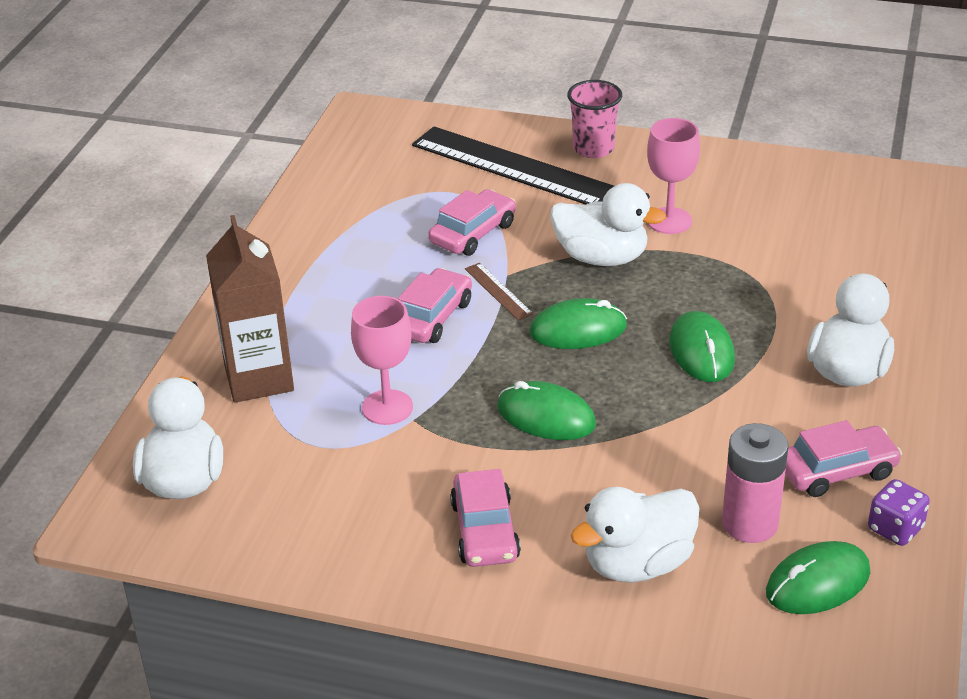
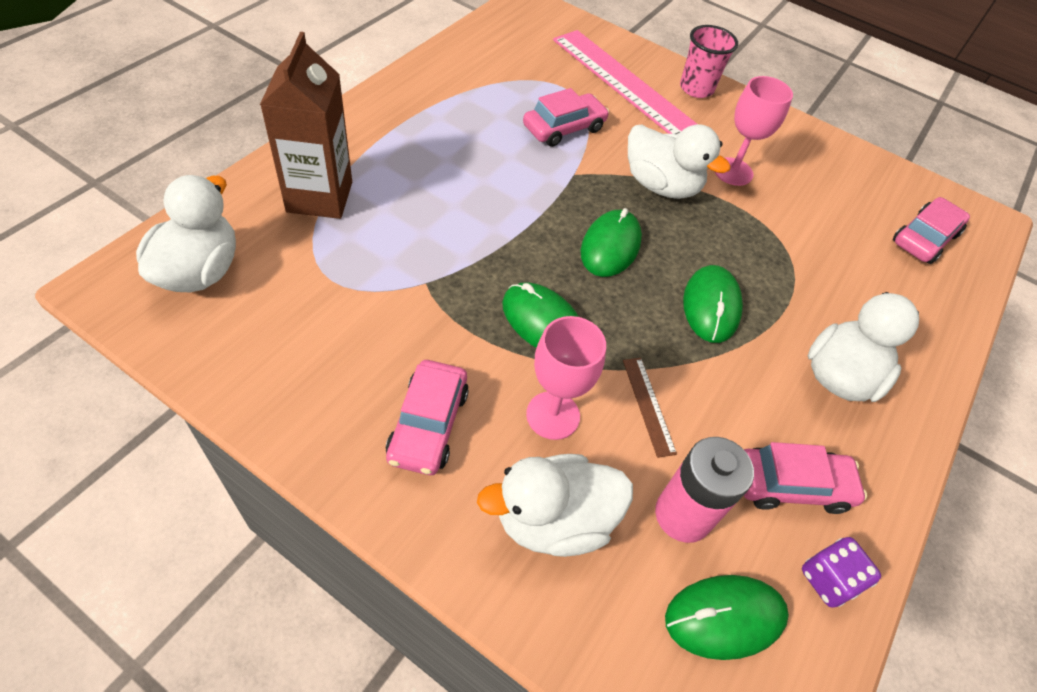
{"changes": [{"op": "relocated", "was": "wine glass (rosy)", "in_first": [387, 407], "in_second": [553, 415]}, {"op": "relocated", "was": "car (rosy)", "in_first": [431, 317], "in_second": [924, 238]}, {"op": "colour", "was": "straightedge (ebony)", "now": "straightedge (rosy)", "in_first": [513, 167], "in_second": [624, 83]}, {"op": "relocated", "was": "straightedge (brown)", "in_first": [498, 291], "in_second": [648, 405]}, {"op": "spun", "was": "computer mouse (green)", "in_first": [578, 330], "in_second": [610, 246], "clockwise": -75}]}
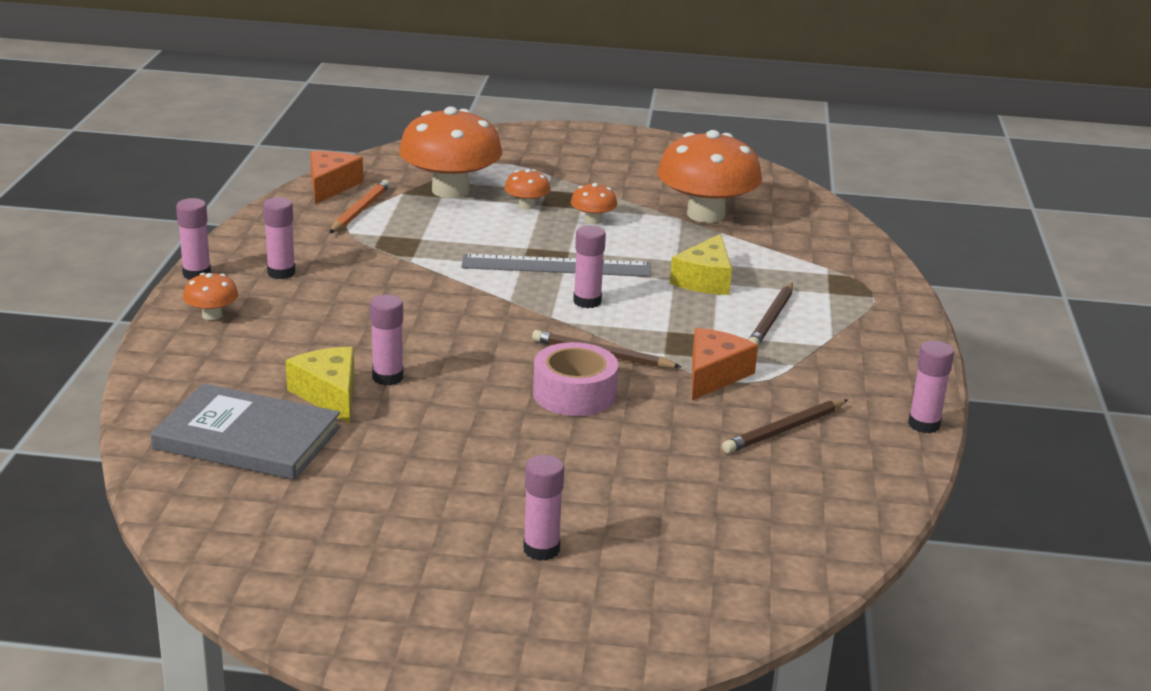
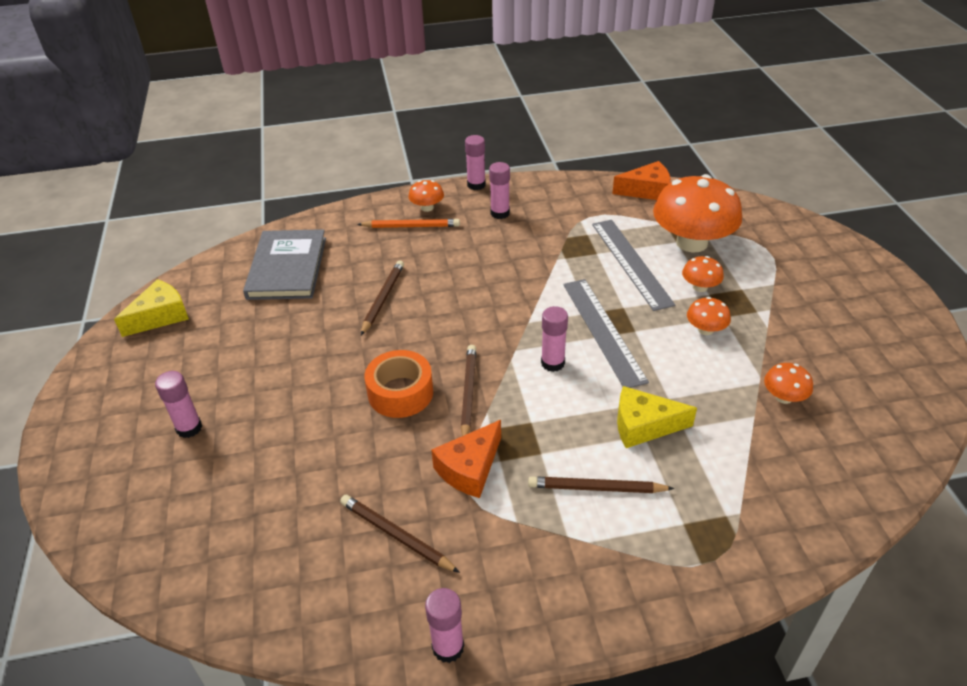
{"changes": [{"op": "relocated", "was": "cheese wedge (yellow)", "in_first": [329, 394], "in_second": [160, 316]}, {"op": "relocated", "was": "lead pencil (bright orange)", "in_first": [360, 210], "in_second": [411, 226]}, {"op": "exchanged", "was": "glue stick (rosy)", "now": "lead pencil (brown)", "in_first": [387, 377], "in_second": [383, 298]}, {"op": "colour", "was": "roll of tape (rosy)", "now": "roll of tape (bright orange)", "in_first": [574, 394], "in_second": [400, 393]}, {"op": "size", "was": "mushroom (bright orange)", "in_first": [706, 214], "in_second": [784, 397], "ratio": 0.44}, {"op": "spun", "was": "cheese wedge (bright orange)", "in_first": [714, 375], "in_second": [470, 468], "clockwise": 120}, {"op": "appeared", "now": "straightedge (ash-grey)", "in_second": [631, 263]}]}
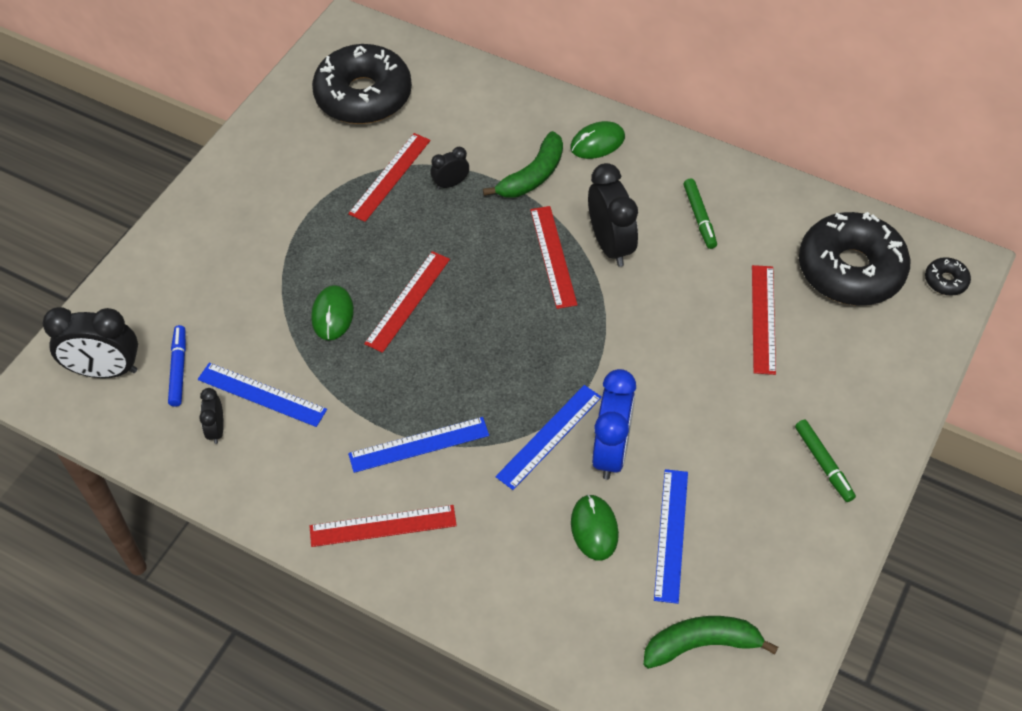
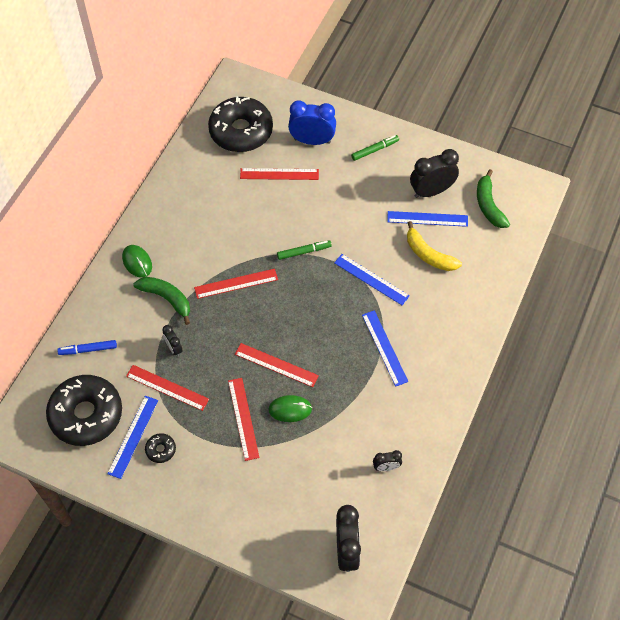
{"changes": [{"op": "relocated", "was": "marker (cobalt)", "in_first": [178, 369], "in_second": [88, 350]}, {"op": "relocated", "was": "straightedge (cobalt)", "in_first": [262, 394], "in_second": [133, 436]}, {"op": "relocated", "was": "straightedge (scarlet)", "in_first": [383, 525], "in_second": [243, 418]}, {"op": "exchanged", "was": "computer mouse (green)", "now": "banana (yellow)", "in_first": [594, 529], "in_second": [429, 254]}, {"op": "relocated", "was": "alarm clock (ebony)", "in_first": [610, 245], "in_second": [431, 191]}, {"op": "relocated", "was": "alarm clock (cobalt)", "in_first": [611, 452], "in_second": [312, 140]}, {"op": "relocated", "was": "marker (green)", "in_first": [699, 217], "in_second": [304, 252]}, {"op": "relocated", "was": "doughnut (ebony)", "in_first": [946, 281], "in_second": [161, 450]}]}
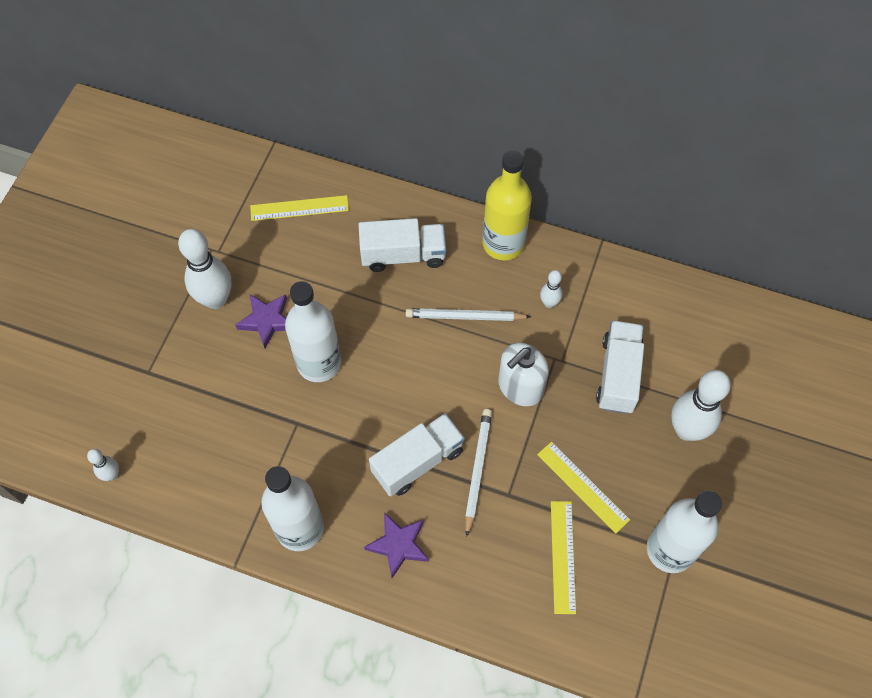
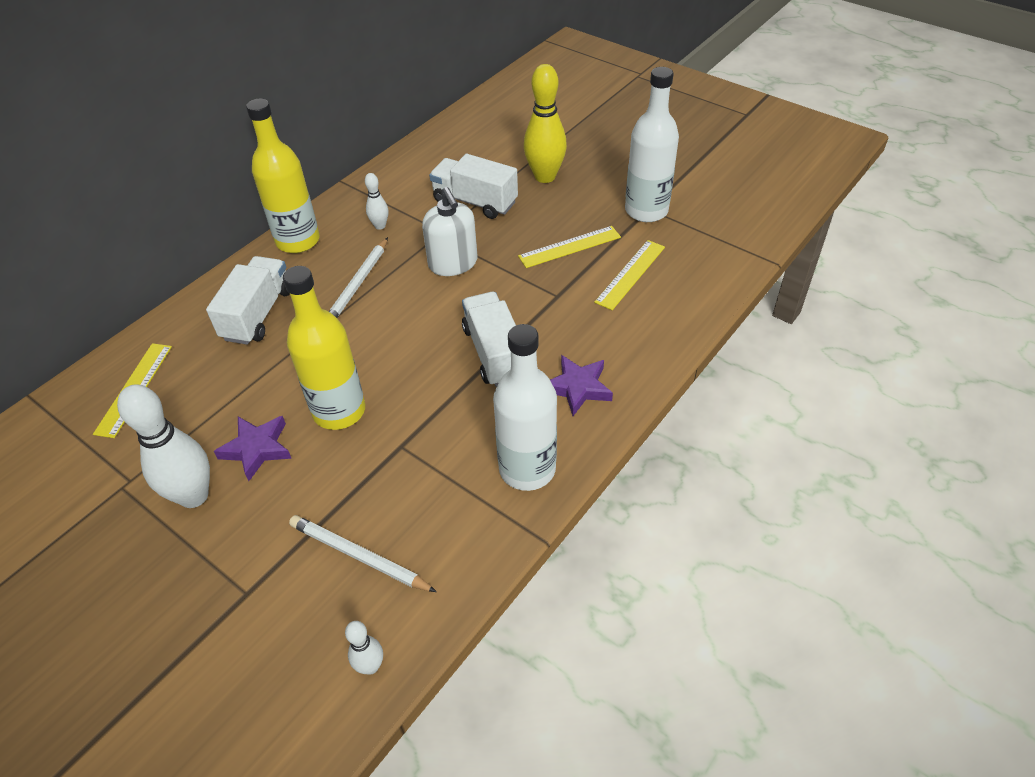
{"changes": [{"op": "colour", "was": "drink bottle (snow-white)", "now": "drink bottle (yellow)", "in_first": [319, 363], "in_second": [339, 411]}, {"op": "relocated", "was": "lead pencil (snow-white)", "in_first": [477, 470], "in_second": [359, 556]}, {"op": "spun", "was": "straightedge (yellow)", "in_first": [563, 556], "in_second": [630, 274], "clockwise": -75}, {"op": "colour", "was": "skittle (snow-white)", "now": "skittle (yellow)", "in_first": [686, 430], "in_second": [545, 176]}]}
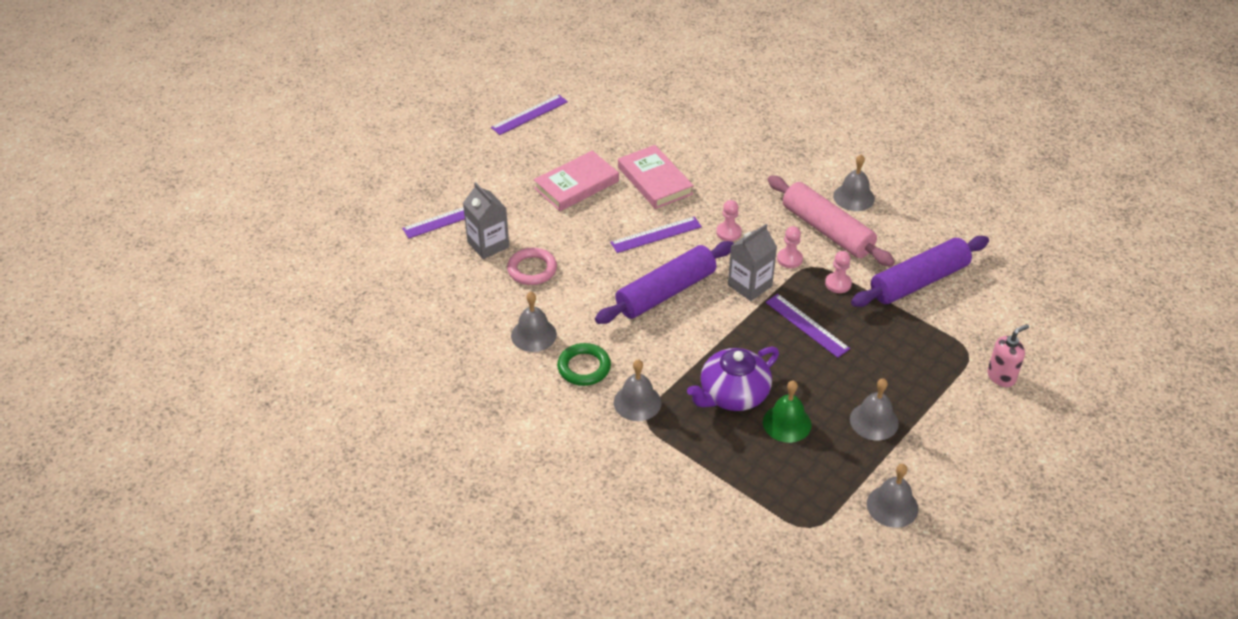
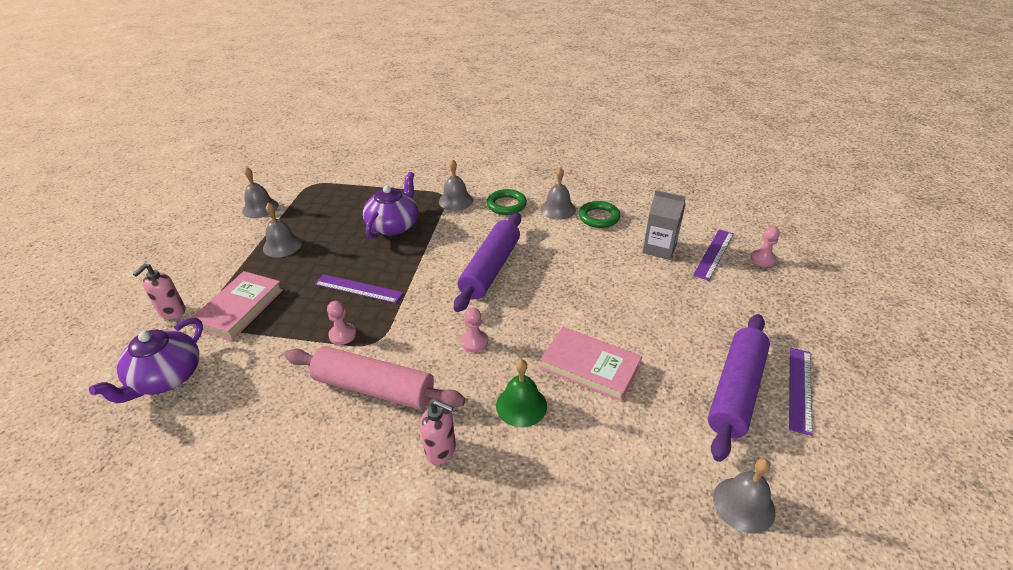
{"changes": [{"op": "missing", "was": "torus (rosy)", "in_first": [532, 269]}, {"op": "relocated", "was": "hardback (rosy)", "in_first": [576, 185], "in_second": [240, 309]}, {"op": "missing", "was": "straightedge (royal purple)", "in_first": [656, 235]}, {"op": "missing", "was": "juice carton (ash-grey)", "in_first": [750, 285]}, {"op": "relocated", "was": "school bell (green)", "in_first": [787, 423], "in_second": [521, 405]}, {"op": "relocated", "was": "chess pawn (rosy)", "in_first": [789, 259], "in_second": [762, 259]}, {"op": "relocated", "was": "school bell (ash-grey)", "in_first": [854, 197], "in_second": [743, 504]}, {"op": "relocated", "was": "rolling pin (royal purple)", "in_first": [918, 281], "in_second": [736, 391]}, {"op": "appeared", "now": "teapot (royal purple)", "in_second": [166, 378]}, {"op": "appeared", "now": "soap pump (rosy)", "in_second": [441, 450]}, {"op": "appeared", "now": "torus (green)", "in_second": [599, 217]}]}
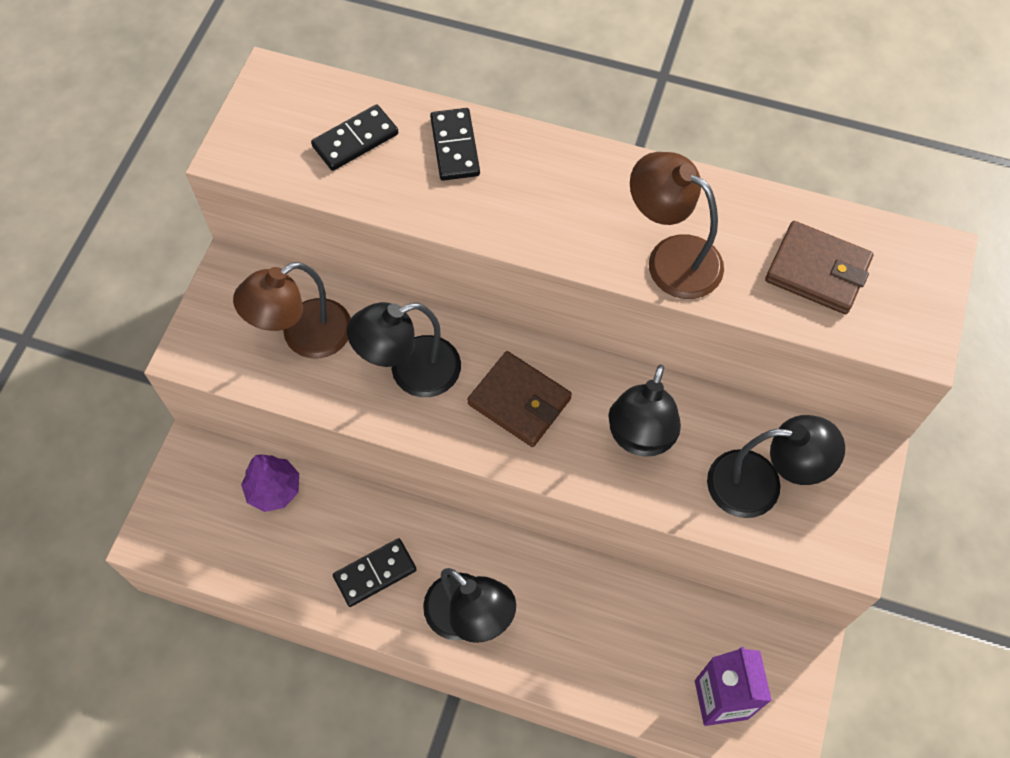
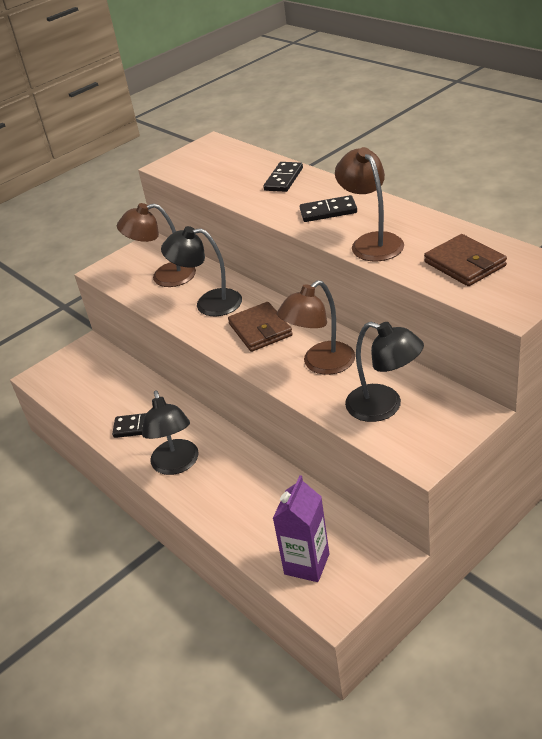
{"changes": [{"op": "missing", "was": "toy tree (royal purple)", "in_first": [274, 490]}, {"op": "relocated", "was": "domino tile (ebony)", "in_first": [355, 140], "in_second": [328, 211]}, {"op": "colour", "was": "lamp (ebony)", "now": "lamp (brown)", "in_first": [640, 438], "in_second": [321, 364]}]}
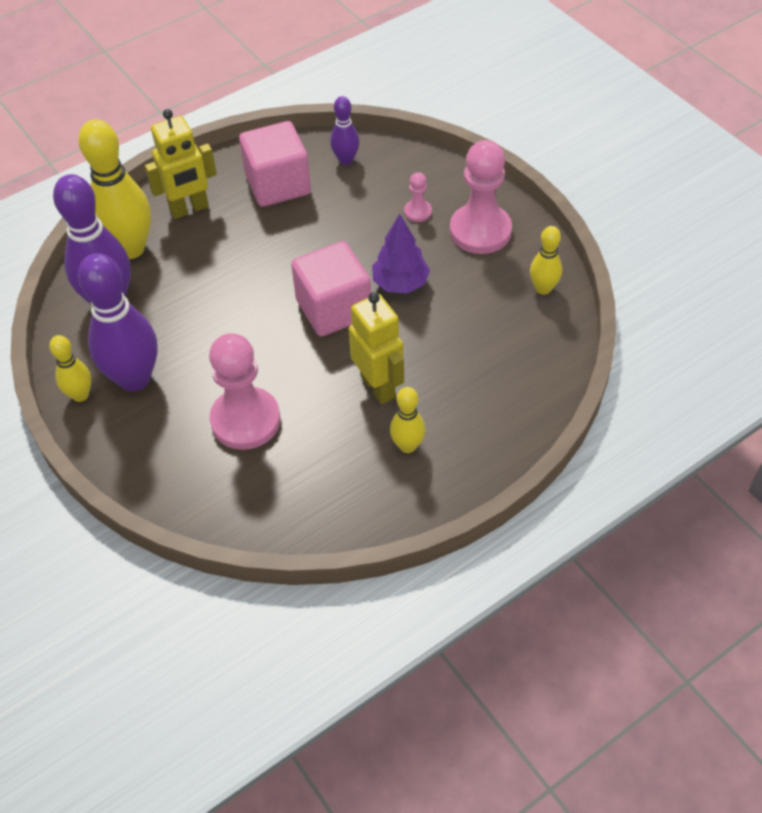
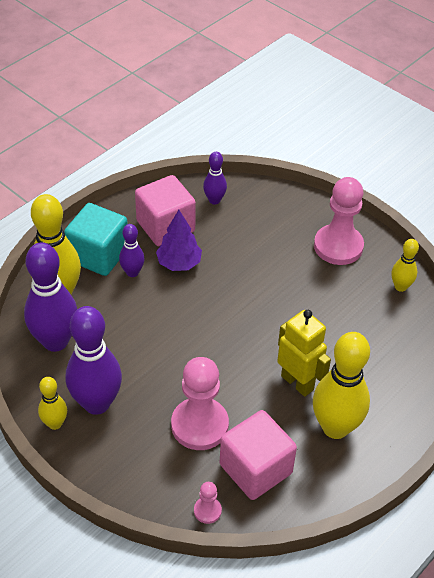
{"changes": [{"op": "exchanged", "was": "robot figure (yellow)", "now": "block (aqua)", "in_first": [189, 209], "in_second": [98, 255]}, {"op": "relocated", "was": "block (rosy)", "in_first": [333, 309], "in_second": [255, 469]}, {"op": "relocated", "was": "toy tree (royal purple)", "in_first": [400, 283], "in_second": [179, 263]}, {"op": "size", "was": "skittle (yellow)", "in_first": [407, 446], "in_second": [335, 427], "ratio": 1.94}, {"op": "relocated", "was": "chess pawn (rosy)", "in_first": [417, 212], "in_second": [207, 511]}, {"op": "appeared", "now": "skittle (royal purple)", "in_second": [132, 272]}]}
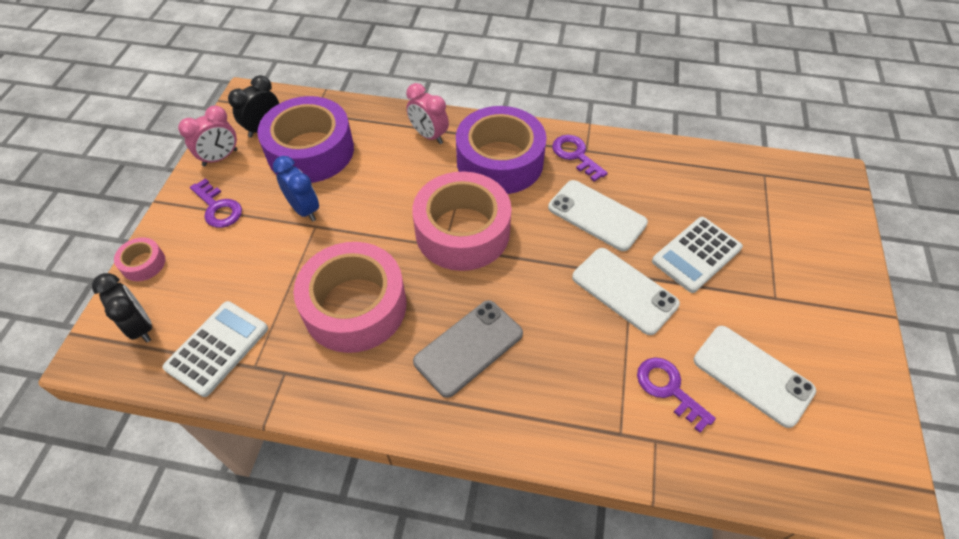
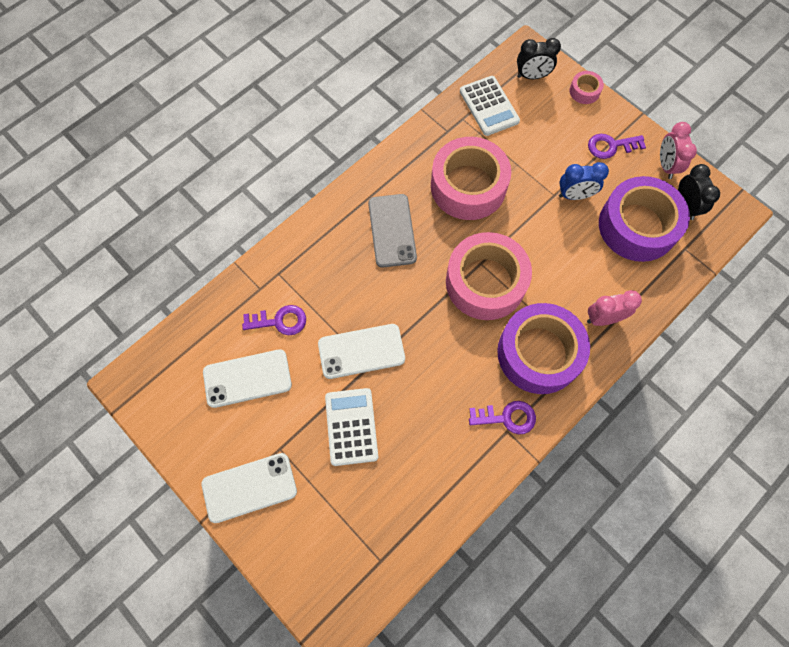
{"changes": [{"op": "relocated", "was": "smartphone (snow-white)", "in_first": [597, 215], "in_second": [249, 487]}]}
